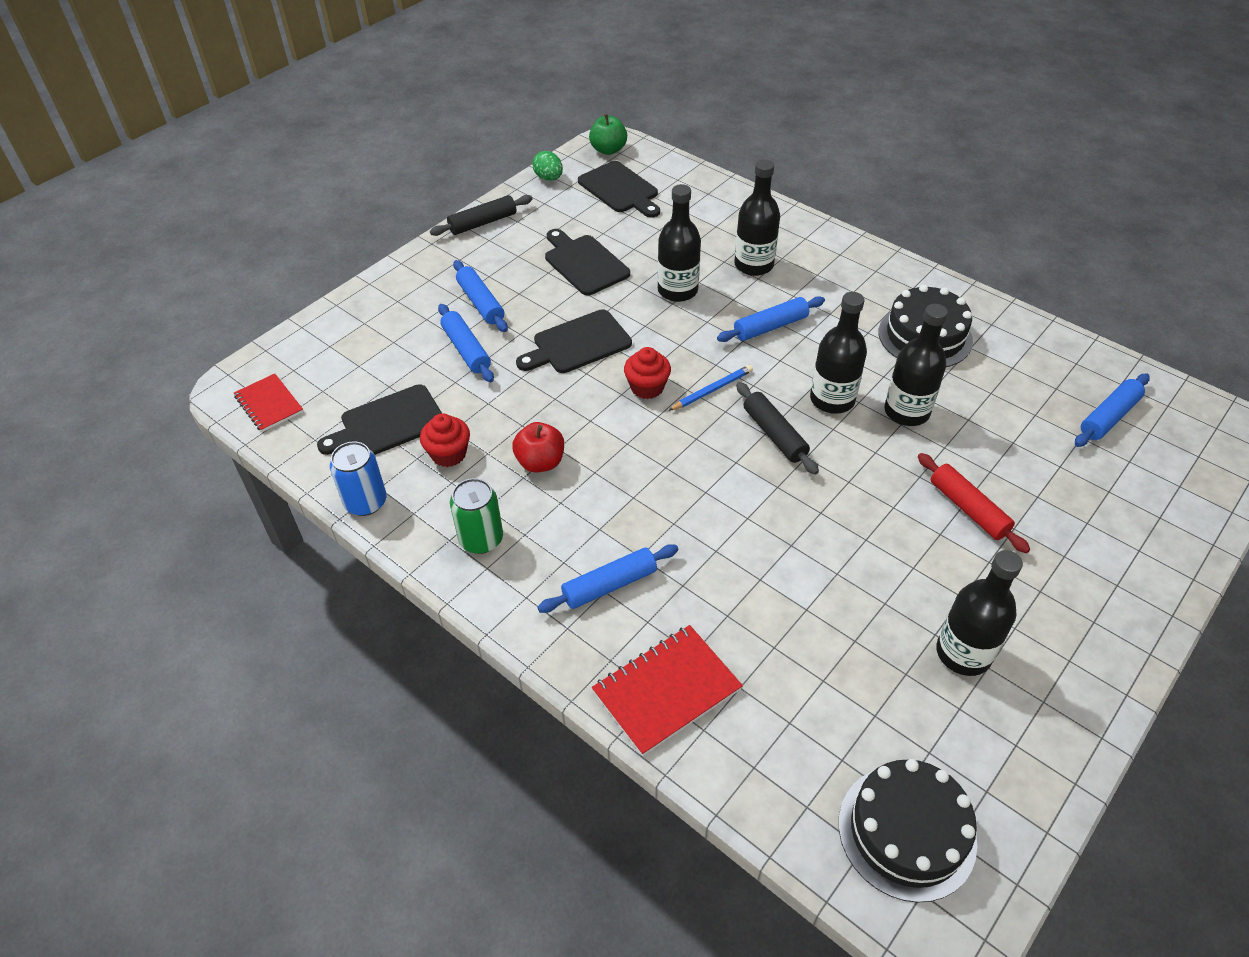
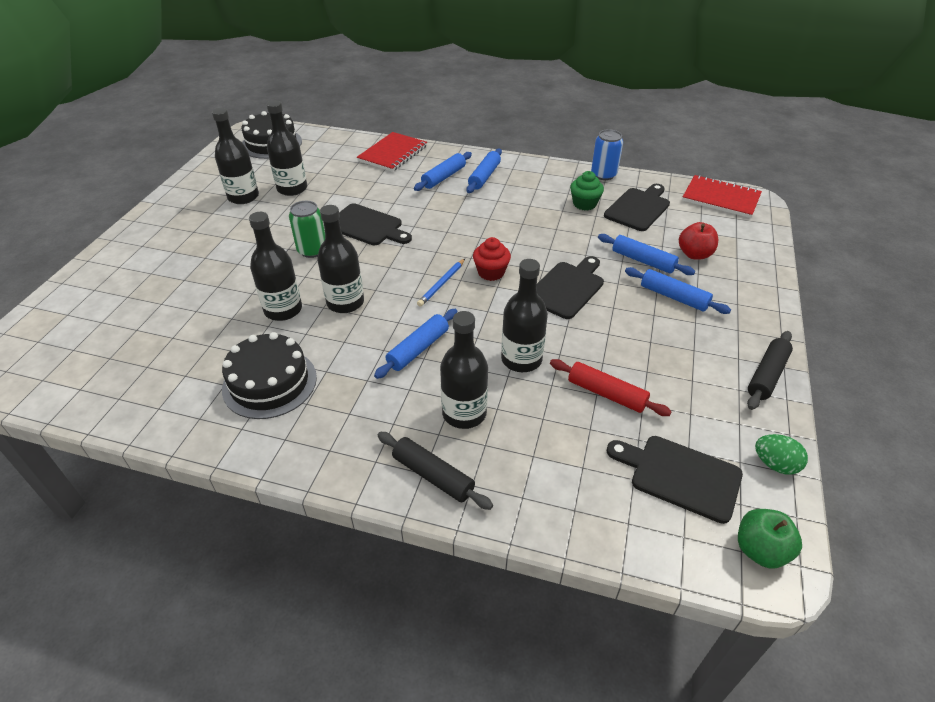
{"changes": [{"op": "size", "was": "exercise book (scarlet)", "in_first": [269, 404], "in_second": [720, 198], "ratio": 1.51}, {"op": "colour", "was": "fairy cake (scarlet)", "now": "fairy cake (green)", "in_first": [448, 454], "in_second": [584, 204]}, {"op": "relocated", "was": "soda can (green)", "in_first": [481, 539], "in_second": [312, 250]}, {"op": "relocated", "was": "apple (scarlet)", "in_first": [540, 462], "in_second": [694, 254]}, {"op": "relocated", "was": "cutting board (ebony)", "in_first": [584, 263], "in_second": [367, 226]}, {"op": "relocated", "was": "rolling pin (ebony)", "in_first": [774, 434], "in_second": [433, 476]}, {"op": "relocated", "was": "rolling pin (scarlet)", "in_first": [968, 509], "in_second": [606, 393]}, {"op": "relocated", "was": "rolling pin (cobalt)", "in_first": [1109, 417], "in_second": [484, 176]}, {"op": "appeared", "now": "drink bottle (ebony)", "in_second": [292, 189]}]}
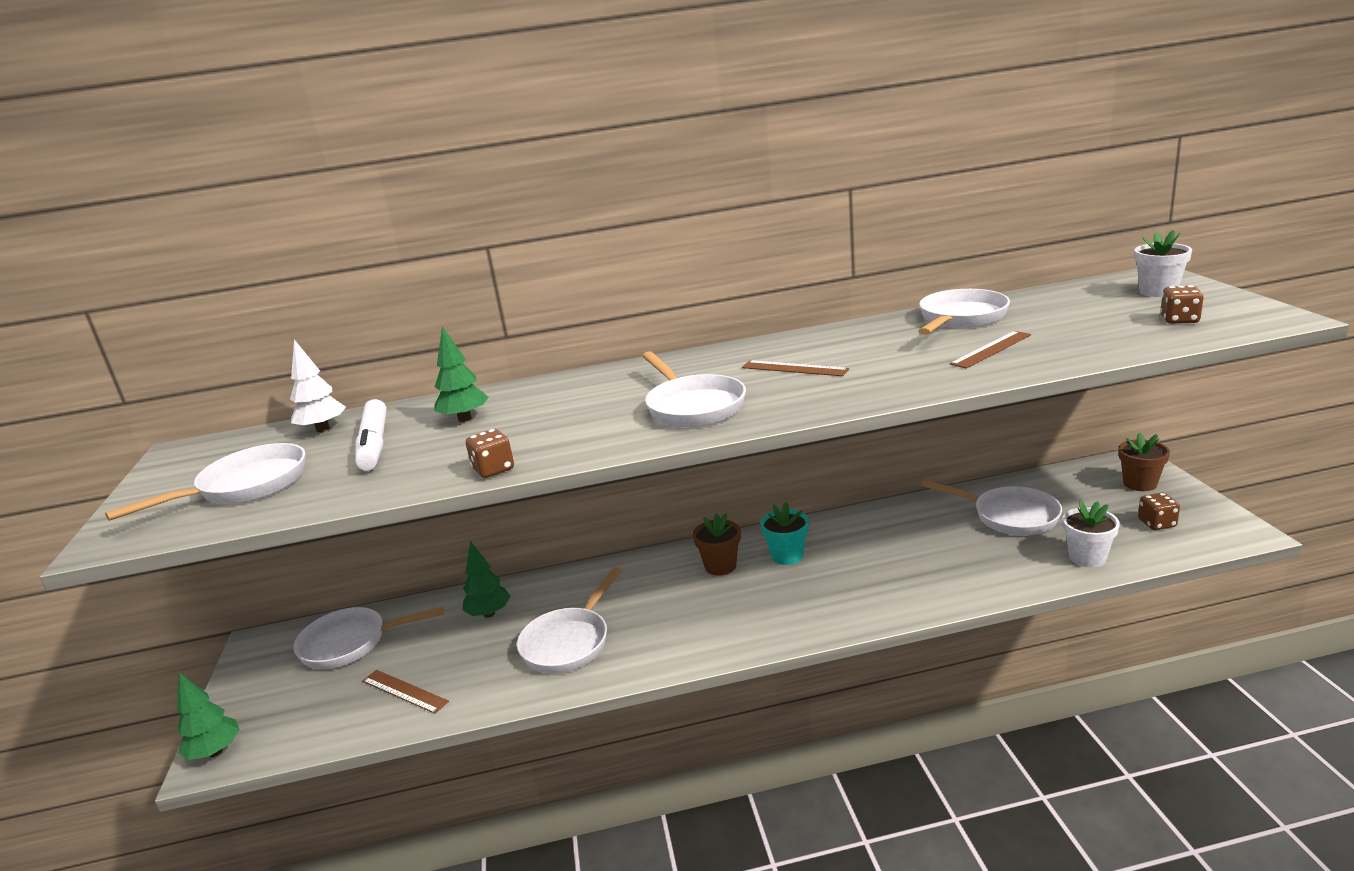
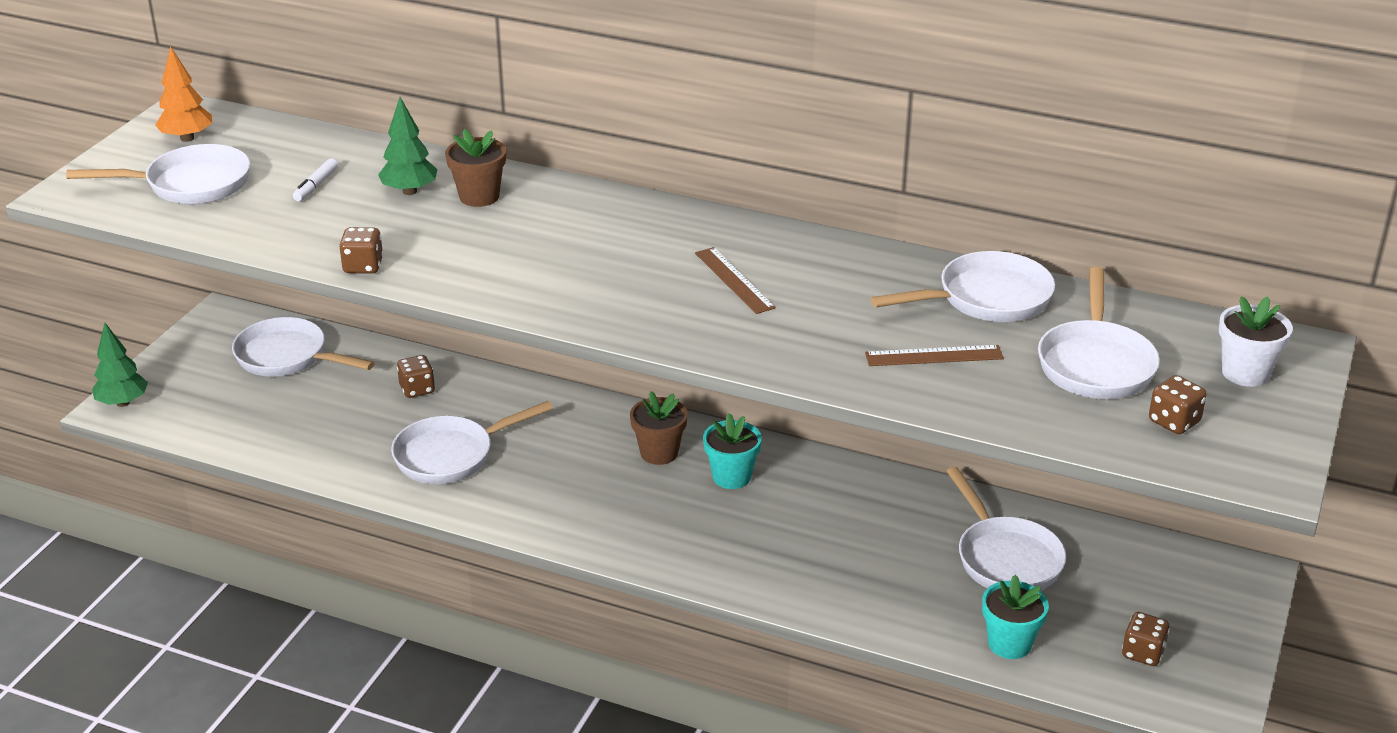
{"changes": [{"op": "missing", "was": "toy tree (snow-white)", "in_first": [323, 429]}, {"op": "size", "was": "marker (snow-white)", "in_first": [374, 445], "in_second": [316, 186], "ratio": 0.52}, {"op": "missing", "was": "straightedge (brown)", "in_first": [404, 691]}, {"op": "exchanged", "was": "toy tree (green)", "now": "game die (brown)", "in_first": [489, 614], "in_second": [417, 389]}, {"op": "relocated", "was": "pan (snow-white)", "in_first": [693, 406], "in_second": [1095, 363]}, {"op": "colour", "was": "plant pot (snow-white)", "now": "plant pot (aqua)", "in_first": [1087, 557], "in_second": [1009, 644]}, {"op": "relocated", "was": "plant pot (brown)", "in_first": [1140, 484], "in_second": [479, 196]}, {"op": "appeared", "now": "toy tree (bright orange)", "in_second": [187, 138]}]}
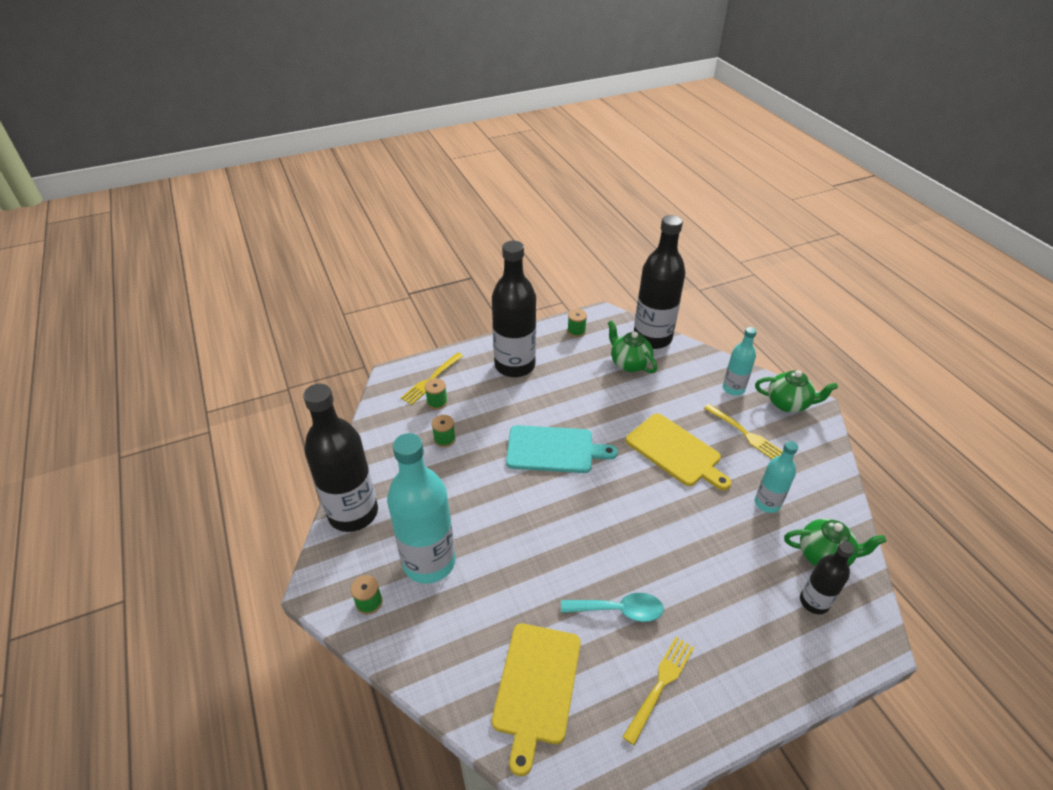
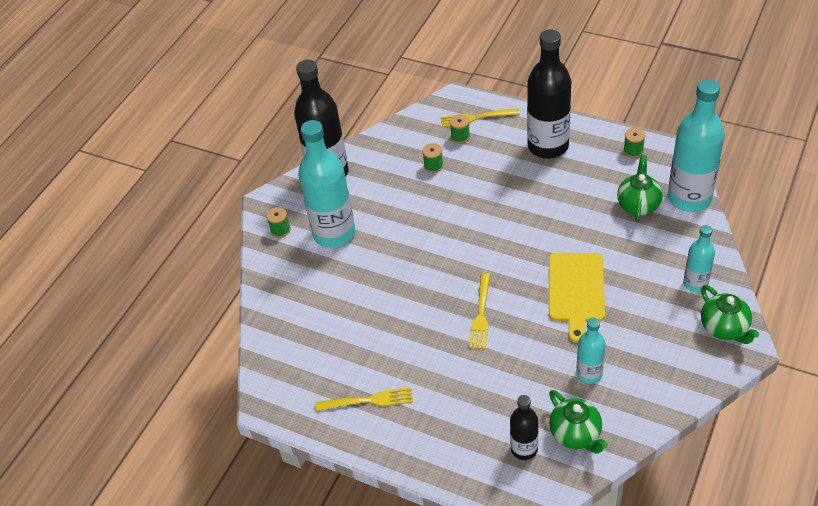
{"changes": [{"op": "missing", "was": "cutting board (yellow)", "in_first": [536, 687]}, {"op": "missing", "was": "cutting board (aqua)", "in_first": [554, 450]}, {"op": "missing", "was": "tablespoon (aqua)", "in_first": [619, 610]}, {"op": "colour", "was": "drink bottle (ebony)", "now": "drink bottle (aqua)", "in_first": [652, 338], "in_second": [689, 198]}, {"op": "relocated", "was": "table fork (yellow)", "in_first": [745, 433], "in_second": [481, 314]}]}
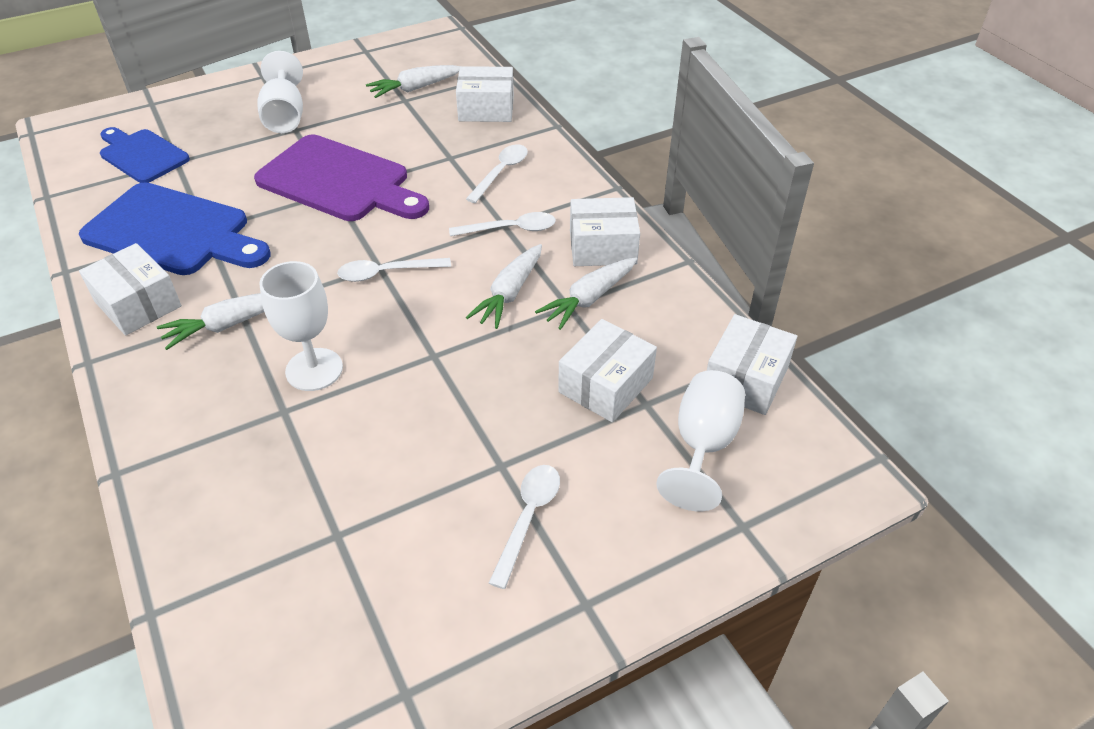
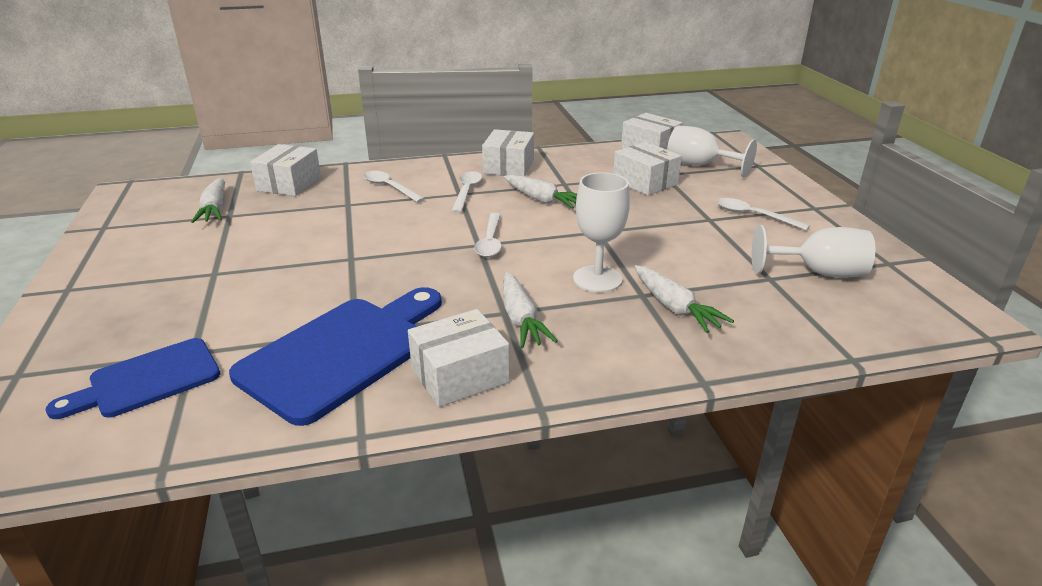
{"changes": [{"op": "missing", "was": "cutting board (royal purple)", "in_first": [339, 181]}, {"op": "relocated", "was": "wine glass (snow-white)", "in_first": [285, 116], "in_second": [818, 273]}, {"op": "relocated", "was": "carrot (snow-white)", "in_first": [589, 299], "in_second": [674, 307]}]}
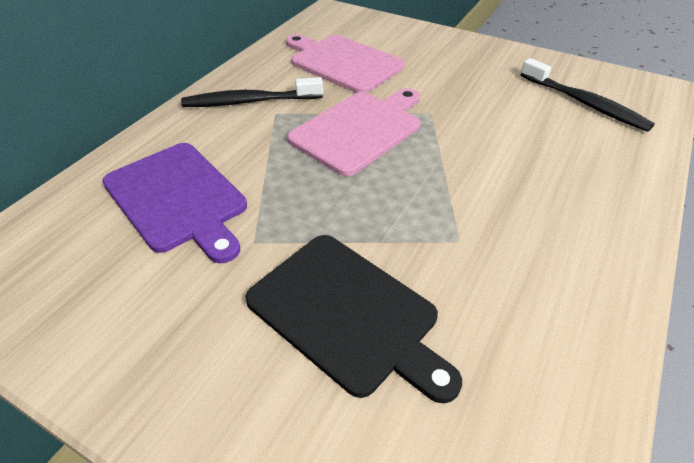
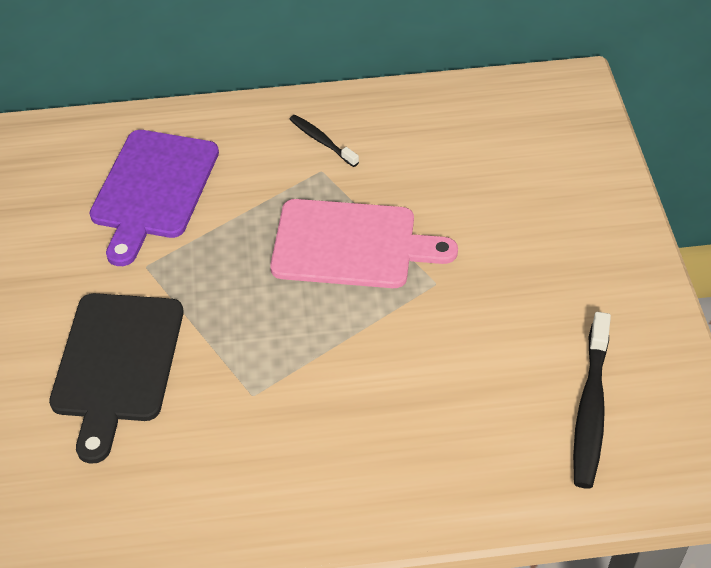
{"changes": [{"op": "size", "was": "toothbrush (ebony)", "in_first": [249, 101], "in_second": [322, 141], "ratio": 0.57}, {"op": "missing", "was": "cutting board (rosy)", "in_first": [343, 63]}]}
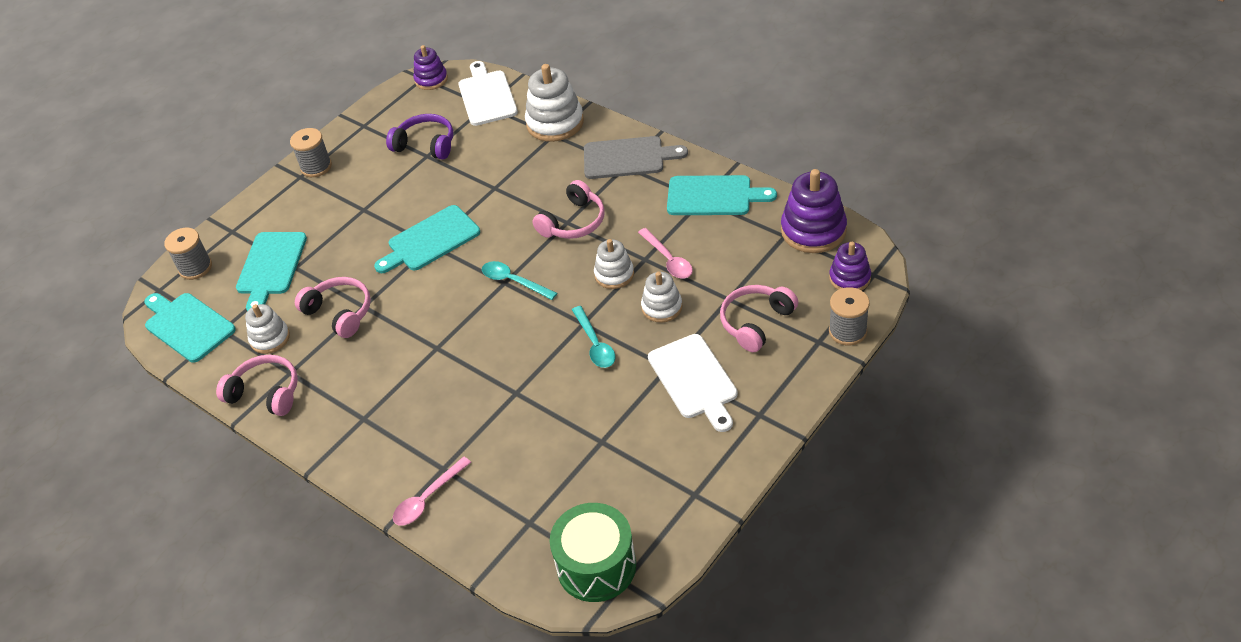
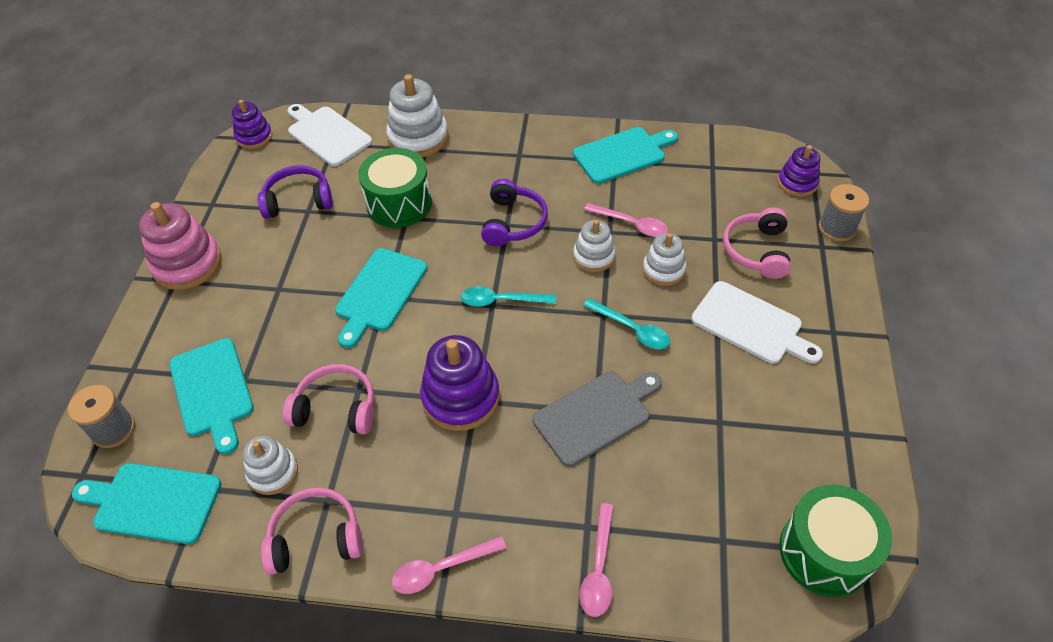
{"changes": [{"op": "exchanged", "was": "bobbin (ash-grey)", "now": "ring stacker (rosy)", "in_first": [316, 167], "in_second": [187, 264]}, {"op": "colour", "was": "headset (rosy)", "now": "headset (royal purple)", "in_first": [573, 222], "in_second": [513, 222]}, {"op": "relocated", "was": "cutting board (ash-grey)", "in_first": [628, 158], "in_second": [595, 415]}, {"op": "relocated", "was": "ring stacker (royal purple)", "in_first": [813, 230], "in_second": [461, 397]}, {"op": "appeared", "now": "drum (green)", "in_second": [399, 203]}, {"op": "appeared", "now": "tablespoon (rosy)", "in_second": [441, 568]}]}
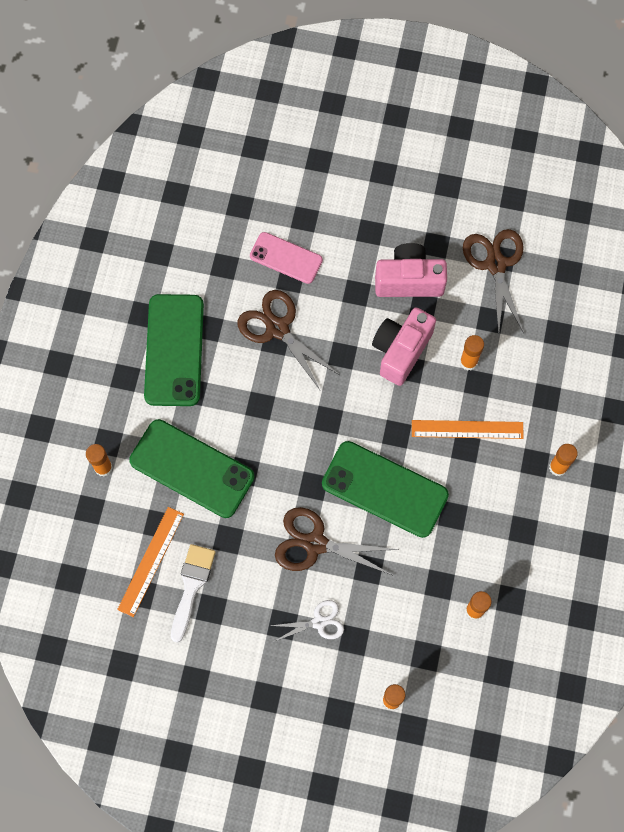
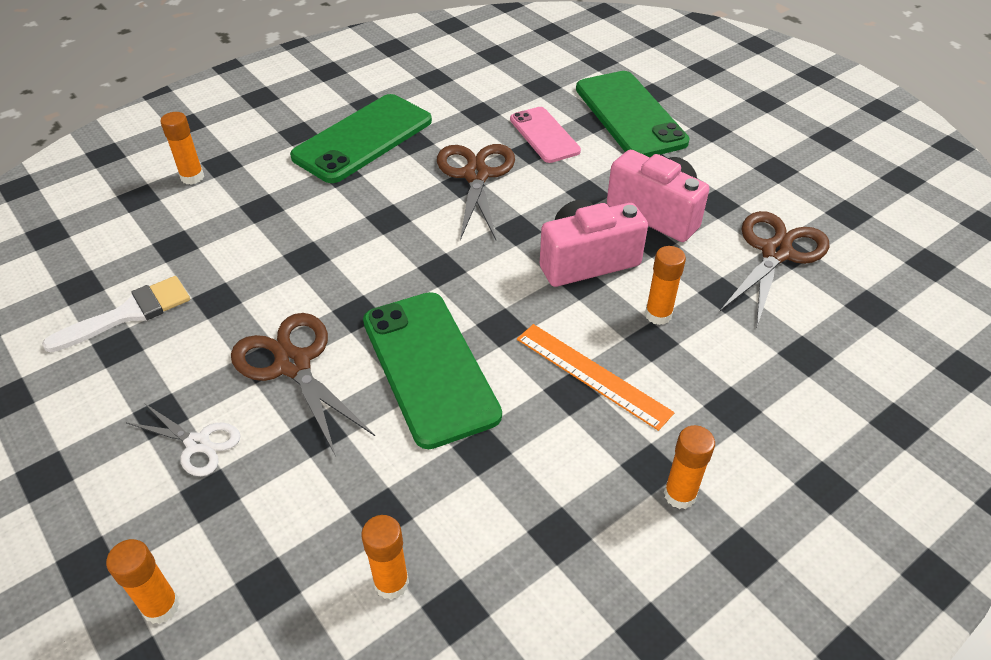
{"changes": [{"op": "missing", "was": "straightedge (bright orange)", "in_first": [151, 561]}, {"op": "relocated", "was": "smartphone (green)", "in_first": [192, 469], "in_second": [629, 115]}]}
